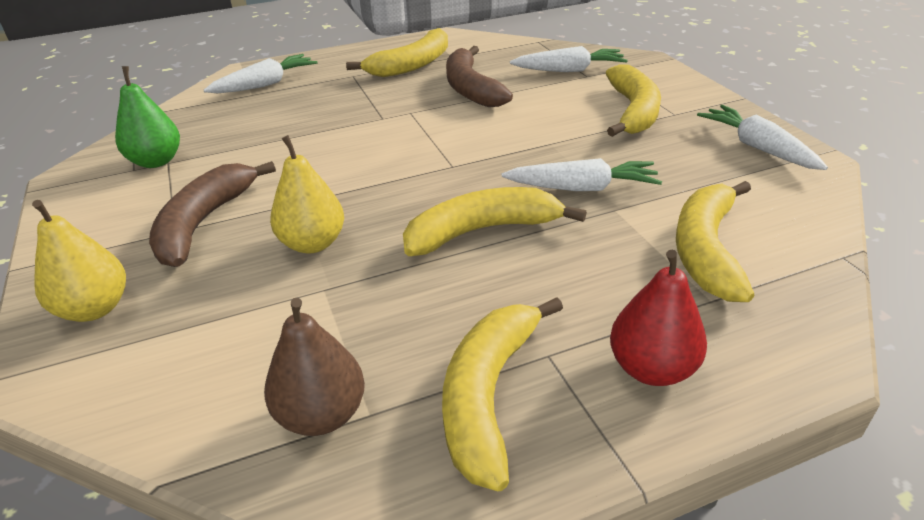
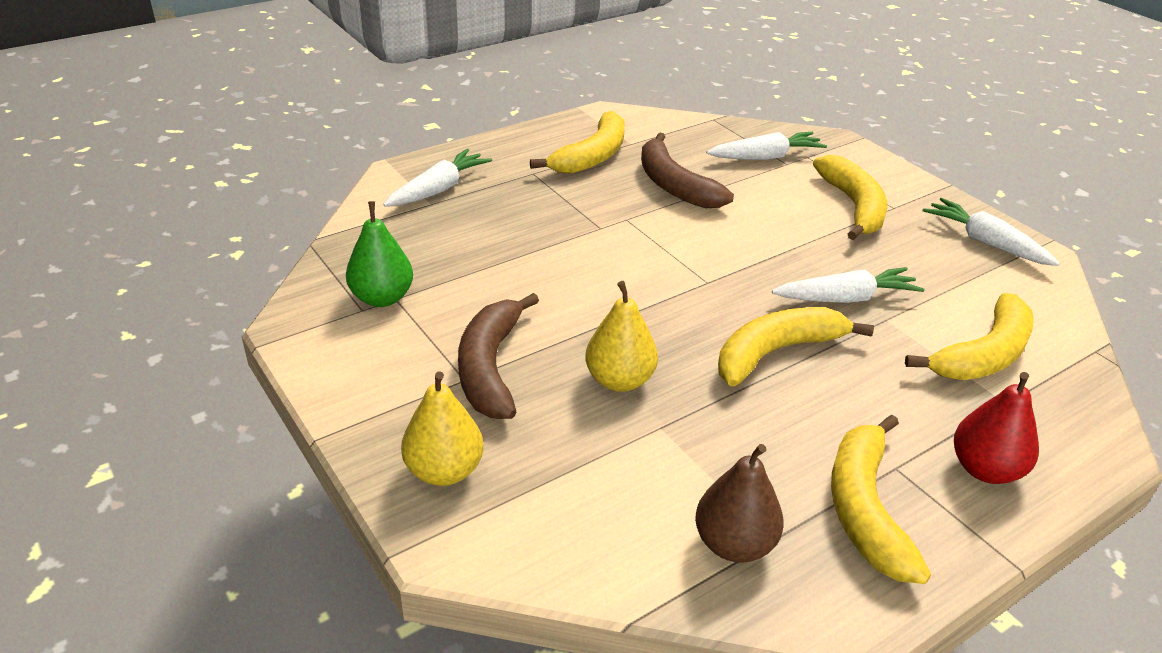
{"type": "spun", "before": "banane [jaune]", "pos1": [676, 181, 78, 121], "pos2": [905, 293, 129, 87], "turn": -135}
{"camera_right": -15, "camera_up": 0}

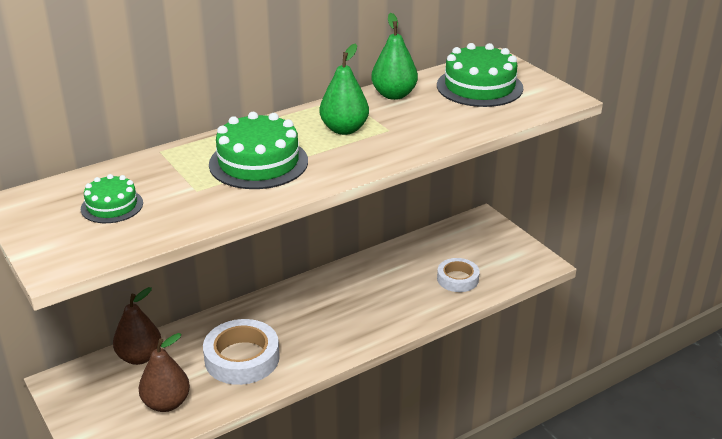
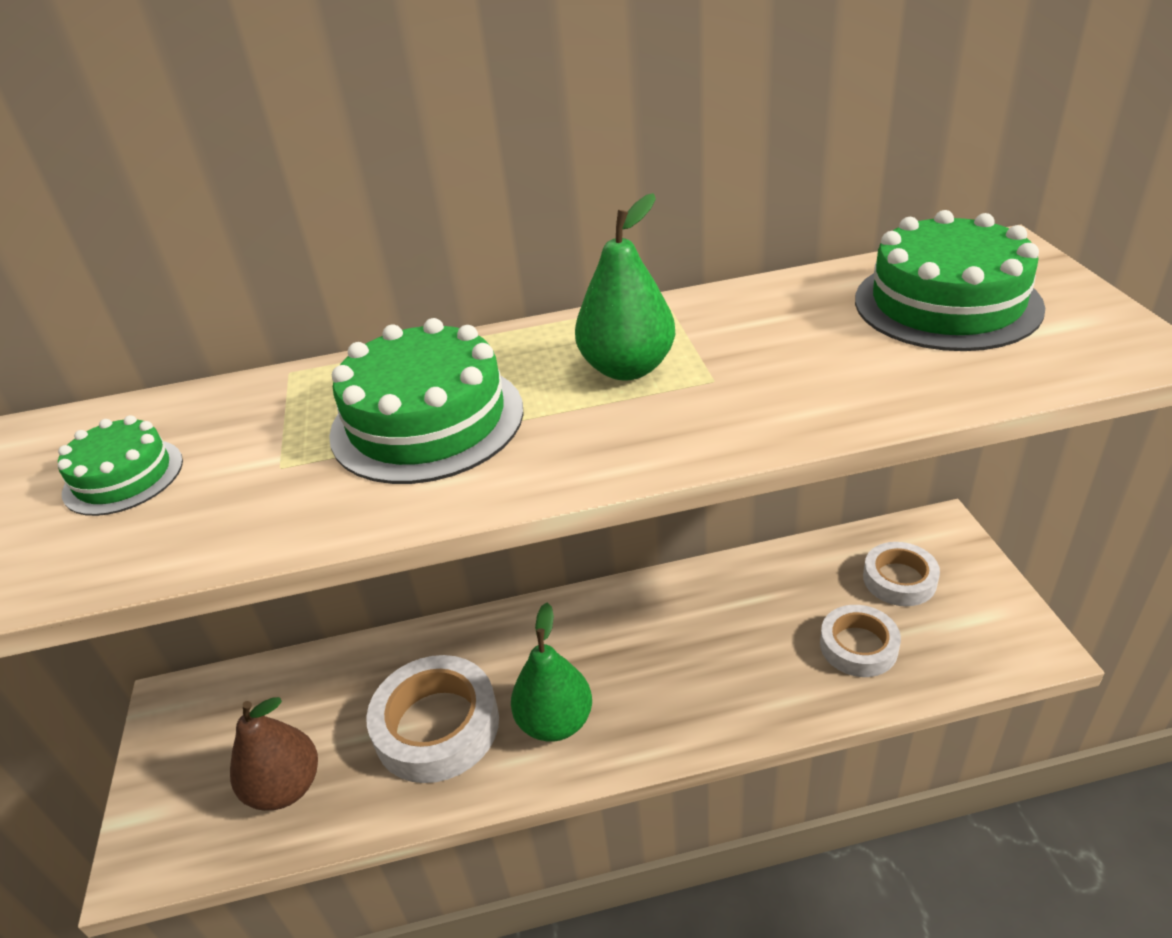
{"type": "relocated", "before": "poire [vert]", "pos1": [371, 13, 47, 87], "pos2": [511, 603, 81, 139]}
{"type": "appeared", "after": "ruban adhésif [blanc]", "pos2": [863, 542, 77, 64]}
{"type": "missing", "before": "poire [marron]", "pos1": [113, 287, 48, 78]}
{"camera_right": 25, "camera_up": 5}

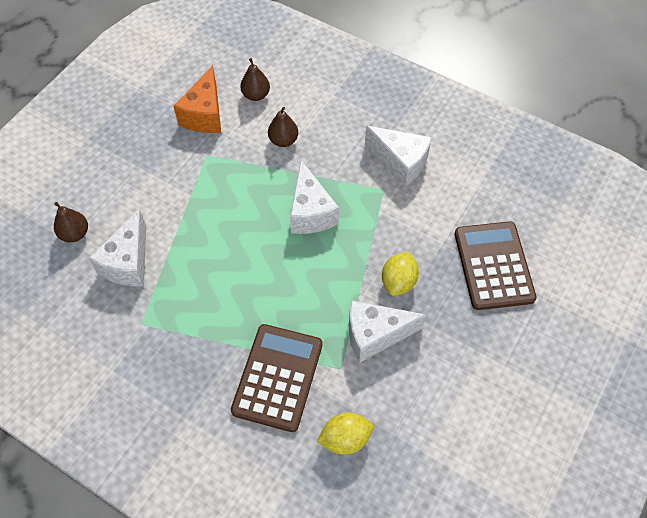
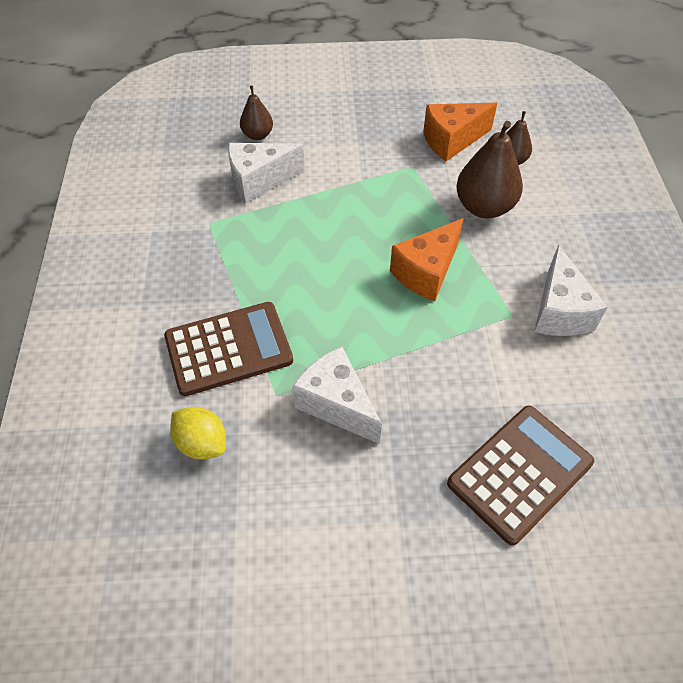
{"type": "colour", "before": "fromage [blanc]", "after": "fromage [orange]", "pos1": [290, 160, 49, 74], "pos2": [390, 218, 74, 83]}
{"type": "size", "before": "poire [marron]", "pos1": [268, 107, 30, 40], "pos2": [456, 121, 67, 98], "scale": 1.76}
{"type": "missing", "before": "citron [jaune]", "pos1": [382, 252, 37, 44]}
{"camera_right": 55, "camera_up": -5}

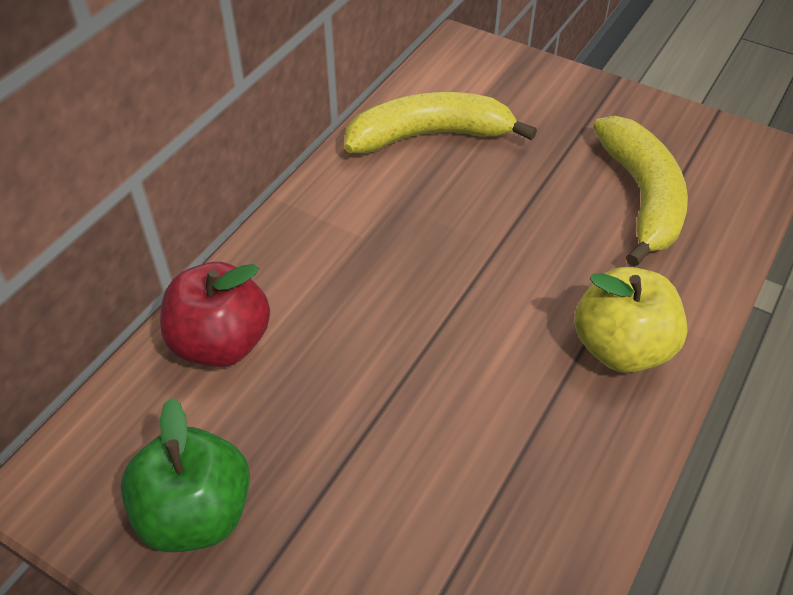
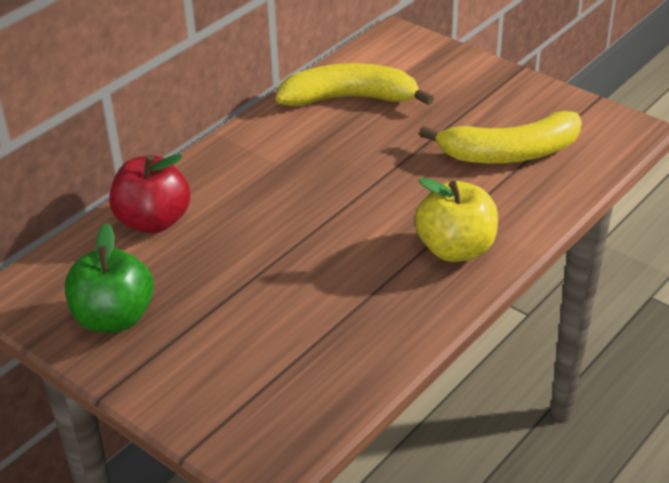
{"type": "spun", "before": "banane [jaune]", "pos1": [593, 116, 95, 151], "pos2": [419, 111, 163, 53], "turn": 75}
{"camera_right": 10, "camera_up": -10}

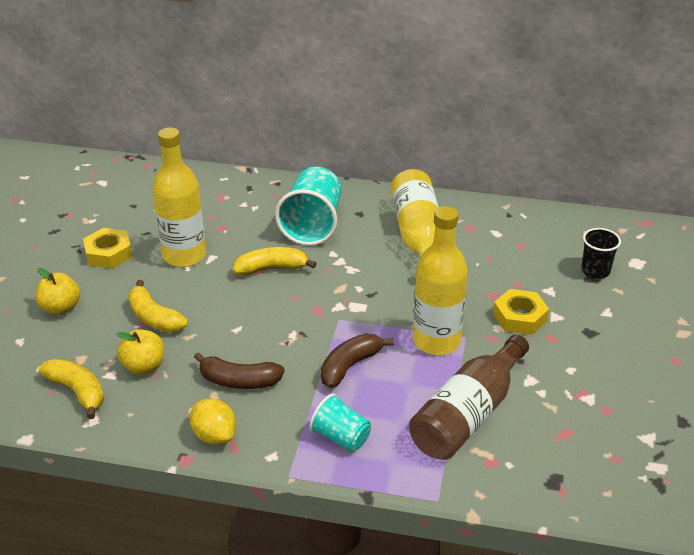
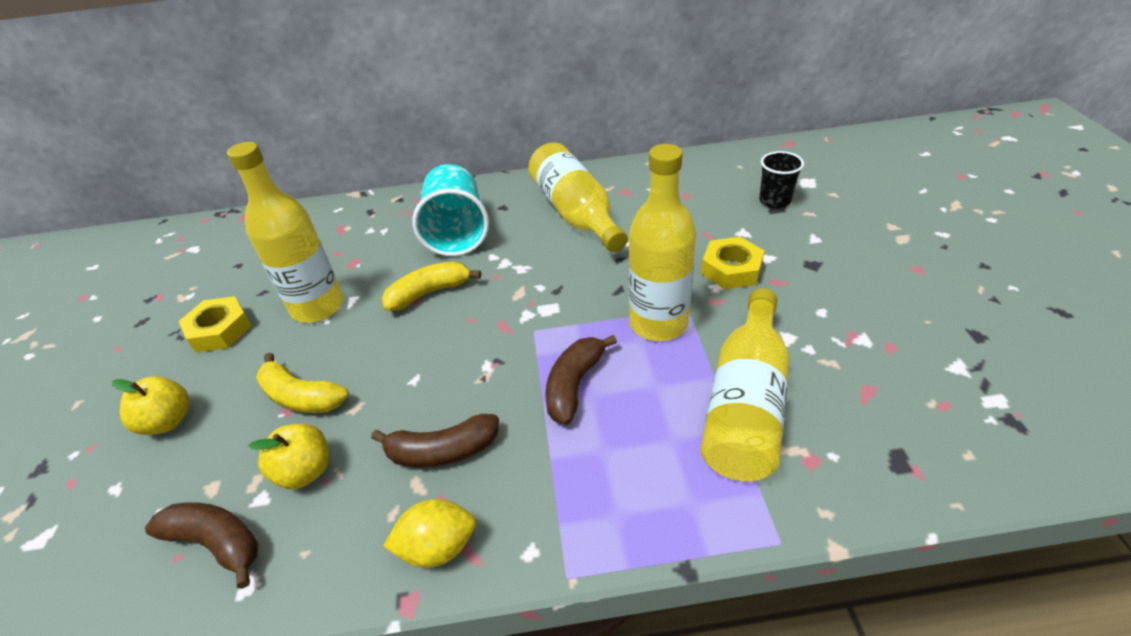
{"type": "colour", "before": "banane [jaune]", "after": "banane [marron]", "pos1": [38, 358, 66, 61], "pos2": [145, 502, 114, 87]}
{"type": "spun", "before": "citron [jaune]", "pos1": [190, 398, 46, 47], "pos2": [383, 499, 93, 69], "turn": -45}
{"type": "colour", "before": "bouteille [marron]", "after": "bouteille [jaune]", "pos1": [409, 334, 120, 126], "pos2": [700, 288, 90, 193]}
{"type": "missing", "before": "gobelet [turquoise]", "pos1": [309, 393, 62, 59]}
{"camera_right": -15, "camera_up": 5}

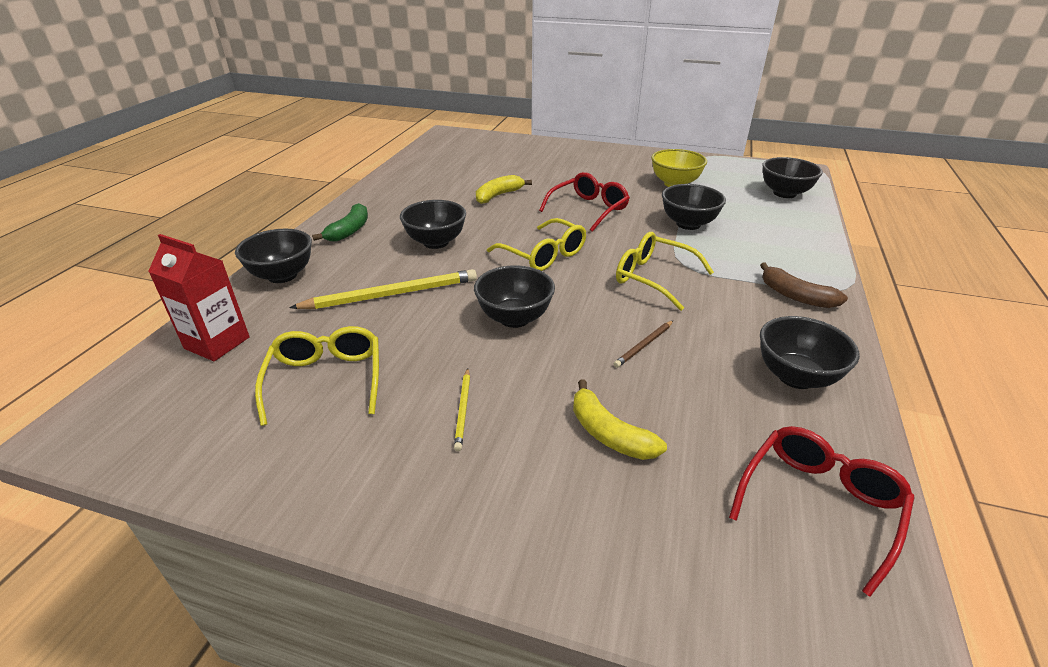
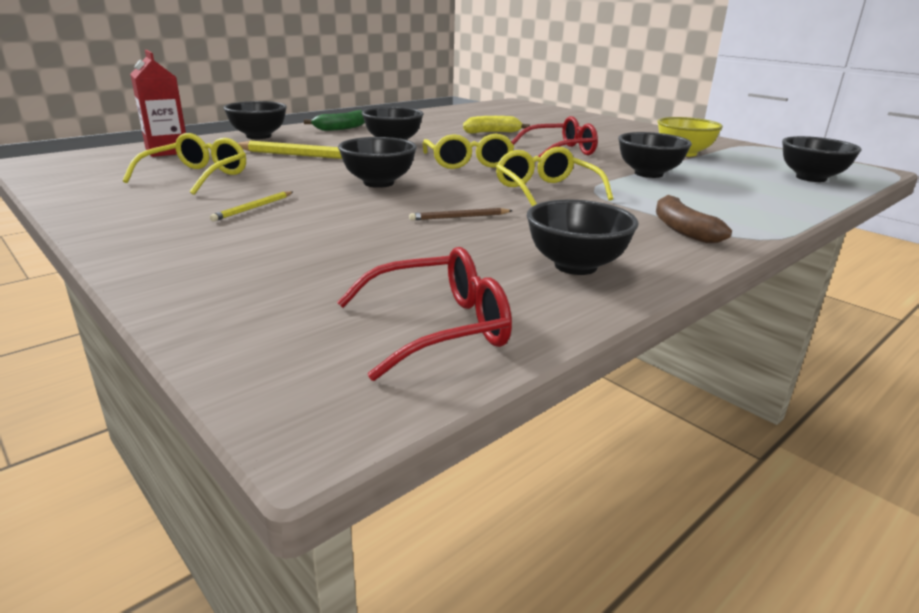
{"type": "missing", "before": "banane [jaune]", "pos1": [573, 380, 94, 80]}
{"camera_right": 30, "camera_up": -10}

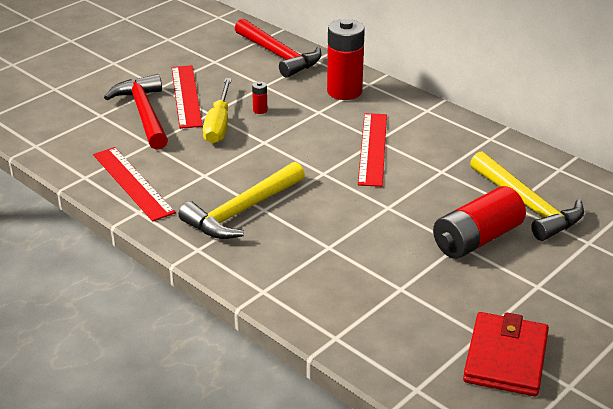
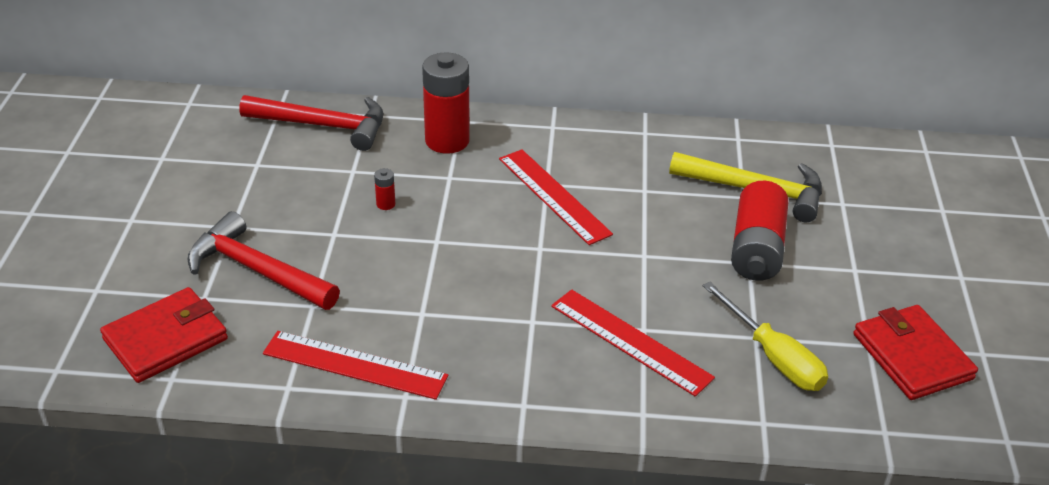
{"type": "appeared", "after": "portefeuille [rouge]", "pos2": [100, 287, 128, 96]}
{"type": "relocated", "before": "règle [rouge]", "pos1": [172, 65, 30, 64], "pos2": [551, 289, 164, 108]}
{"type": "relocated", "before": "tournevis [jaune]", "pos1": [203, 78, 29, 66], "pos2": [702, 281, 126, 110]}
{"type": "missing", "before": "marteau [jaune]", "pos1": [179, 162, 126, 77]}
{"camera_right": -40, "camera_up": 5}

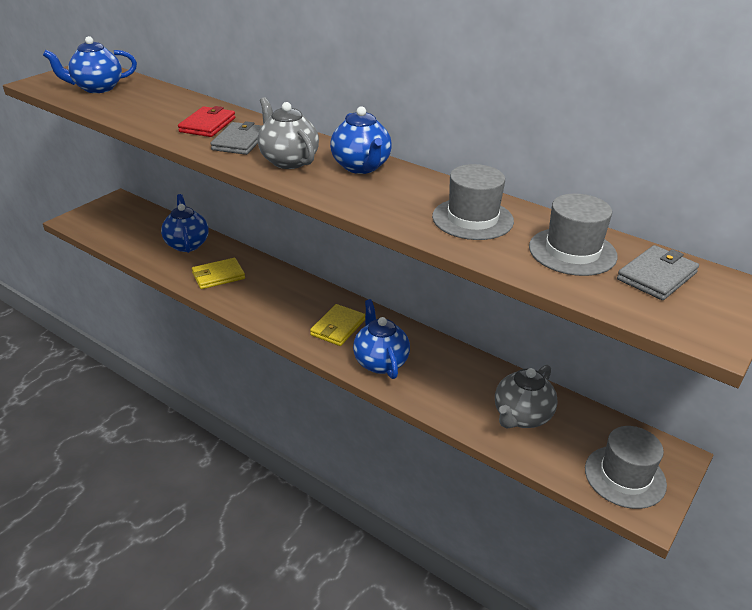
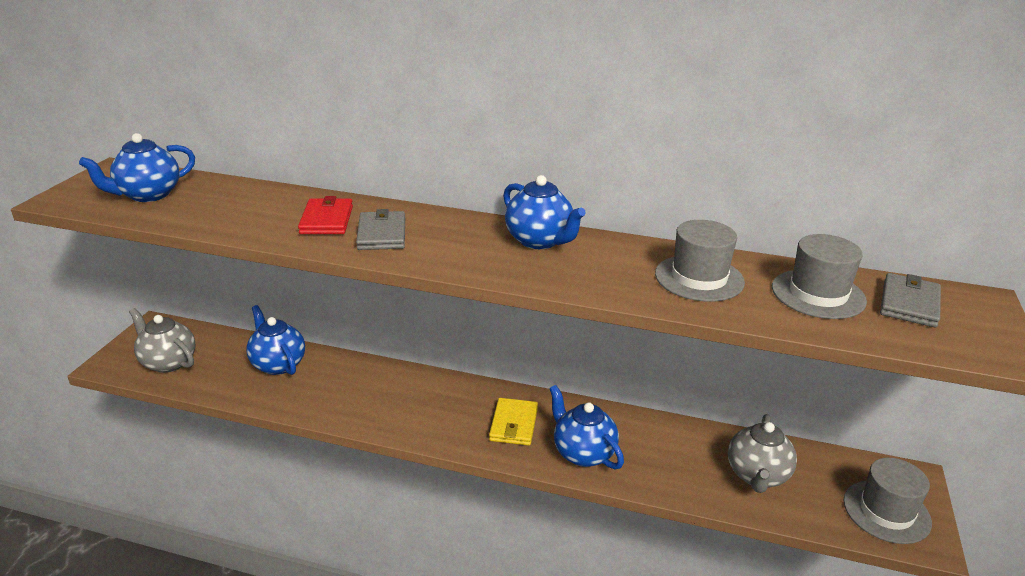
{"type": "relocated", "before": "théière [gris]", "pos1": [258, 97, 61, 72], "pos2": [129, 308, 67, 65]}
{"type": "missing", "before": "portefeuille [jaune]", "pos1": [192, 258, 53, 31]}
{"camera_right": -20, "camera_up": -5}

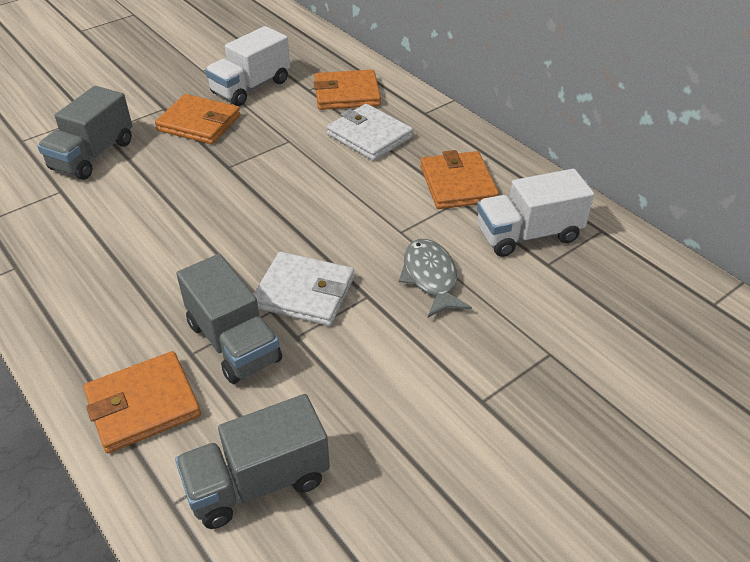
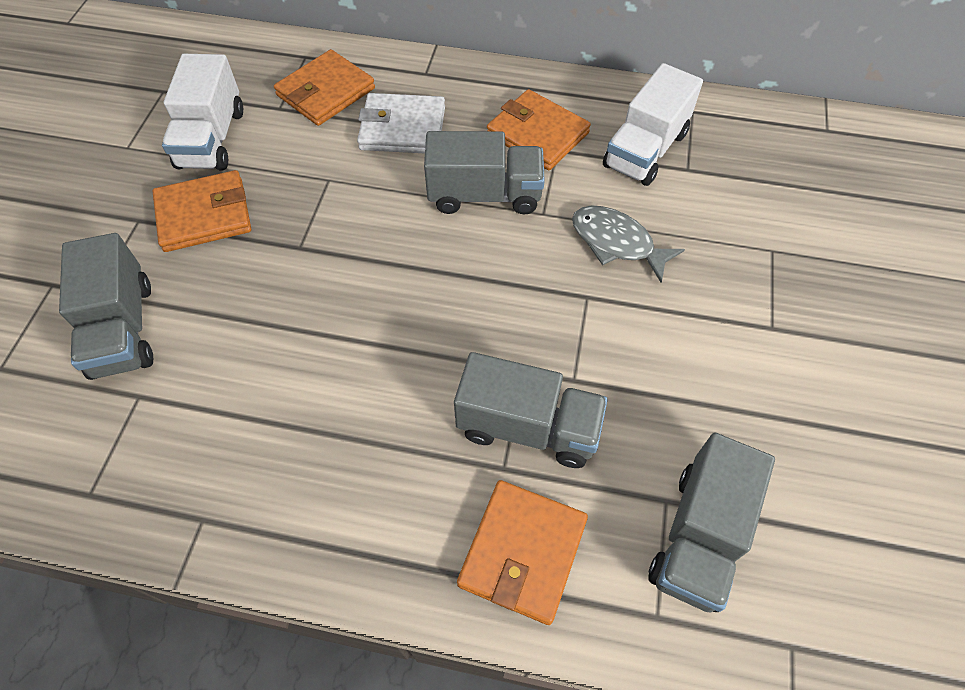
{"type": "appeared", "after": "camion [gris]", "pos2": [424, 131, 121, 84]}
{"type": "missing", "before": "portefeuille [blanc]", "pos1": [254, 252, 100, 74]}
{"camera_right": -40, "camera_up": 15}

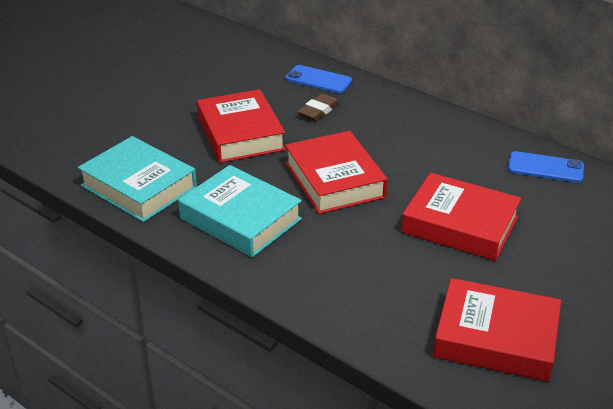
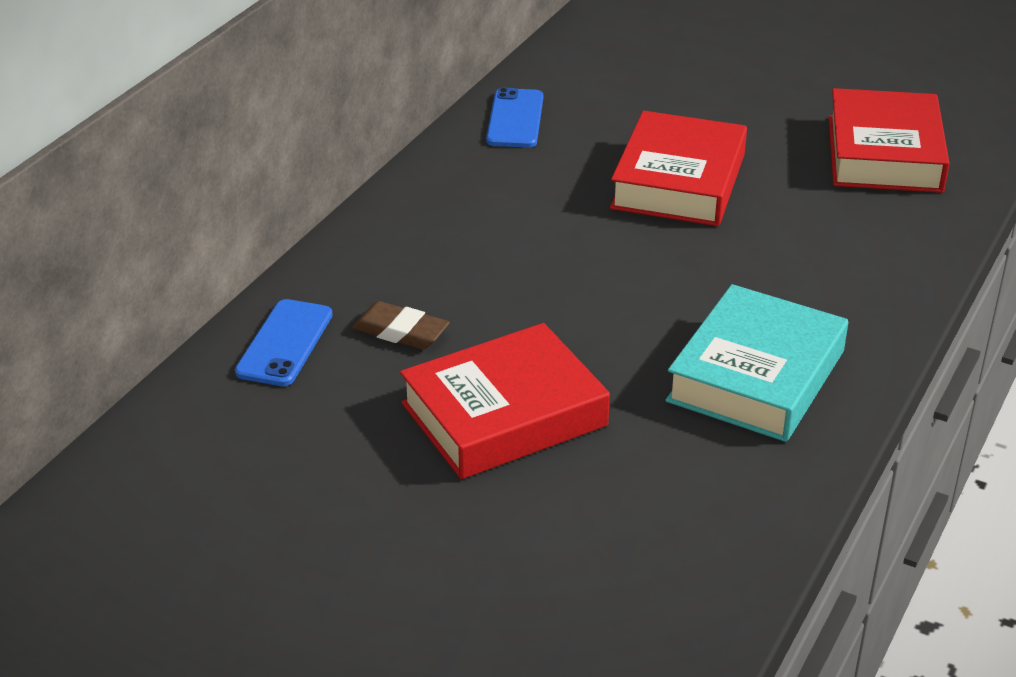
{"type": "missing", "before": "livre [turquoise]", "pos1": [78, 136, 119, 86]}
{"type": "missing", "before": "livre [rouge]", "pos1": [285, 131, 103, 83]}
{"camera_right": -100, "camera_up": 0}

